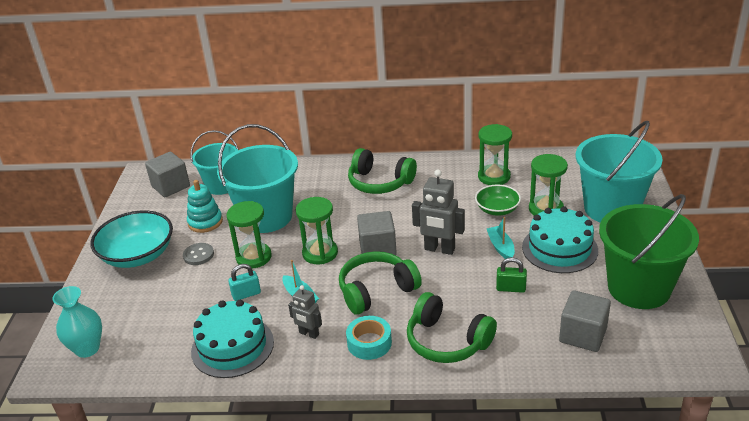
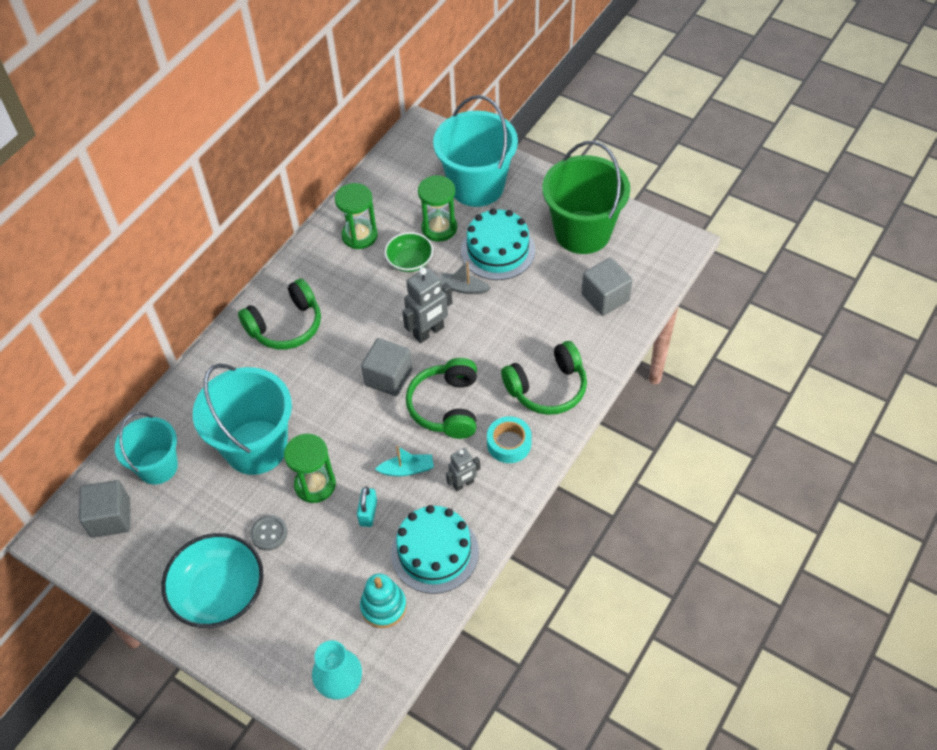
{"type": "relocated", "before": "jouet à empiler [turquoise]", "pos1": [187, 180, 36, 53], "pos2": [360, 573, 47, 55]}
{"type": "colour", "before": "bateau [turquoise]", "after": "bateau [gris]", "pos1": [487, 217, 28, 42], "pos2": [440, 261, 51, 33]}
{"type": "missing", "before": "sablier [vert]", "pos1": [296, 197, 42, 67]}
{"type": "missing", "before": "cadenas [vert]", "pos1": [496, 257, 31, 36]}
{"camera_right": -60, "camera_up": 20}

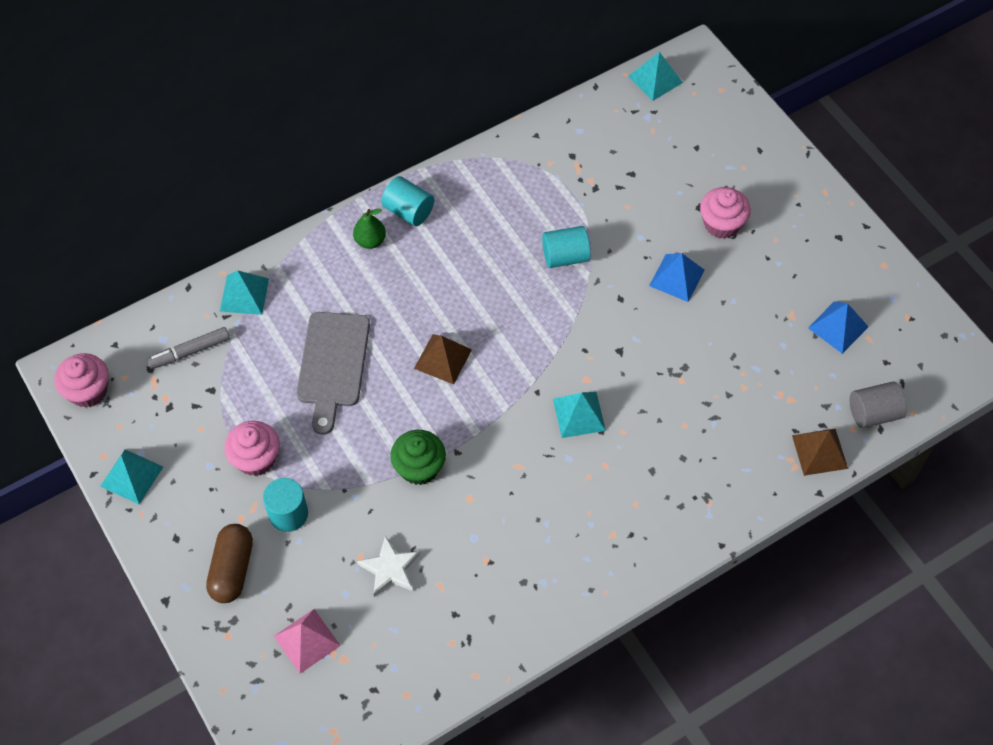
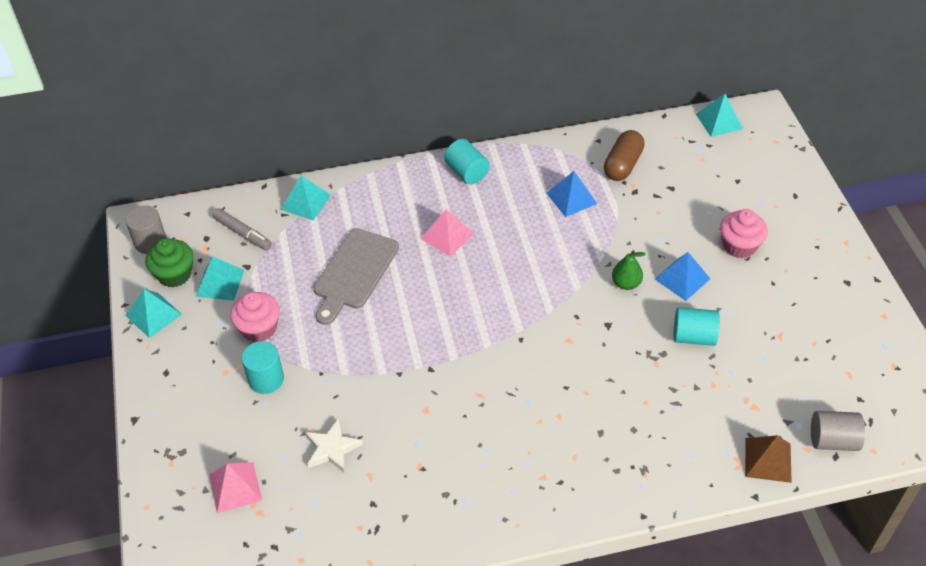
{"type": "exchanged", "before": "muffin [rose]", "after": "cylindre [gris]", "pos1": [54, 353, 55, 55], "pos2": [125, 205, 42, 49]}
{"type": "relocated", "before": "muffin [vert]", "pos1": [390, 430, 56, 55], "pos2": [145, 238, 48, 49]}
{"type": "relocated", "before": "pyramide [turquoise]", "pos1": [553, 392, 53, 46], "pos2": [196, 256, 48, 45]}
{"type": "spun", "before": "feutre [gris]", "pos1": [147, 327, 83, 42], "pos2": [213, 209, 59, 41], "turn": -135}
{"type": "appeared", "after": "pyramide [rose]", "pos2": [421, 209, 53, 48]}
{"type": "relocated", "before": "pyramide [bleu]", "pos1": [808, 301, 61, 53], "pos2": [547, 171, 50, 46]}
{"type": "relocated", "before": "gélule [marron]", "pos1": [206, 524, 47, 79], "pos2": [604, 130, 41, 51]}
{"type": "relocated", "before": "poire [vert]", "pos1": [353, 209, 33, 40], "pos2": [612, 250, 34, 40]}
{"type": "relocated", "before": "cylindre [turquoise]", "pos1": [542, 226, 48, 42], "pos2": [674, 307, 46, 39]}
{"type": "missing", "before": "pyramide [marron]", "pos1": [414, 334, 58, 51]}
{"camera_right": 20, "camera_up": -10}

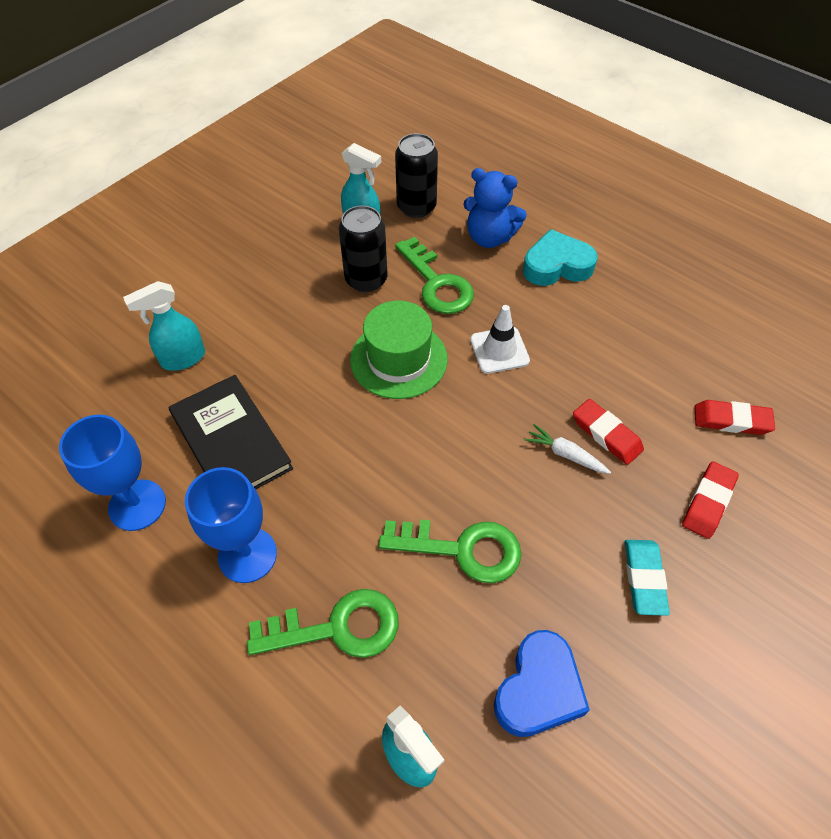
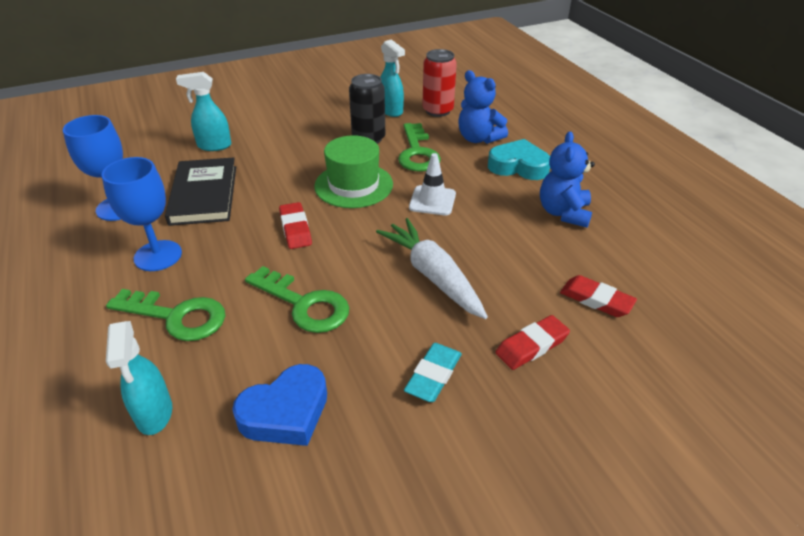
{"type": "relocated", "before": "gomme [rouge]", "pos1": [573, 399, 71, 66], "pos2": [279, 202, 33, 47]}
{"type": "size", "before": "carotte [blanc]", "pos1": [525, 424, 86, 50], "pos2": [376, 218, 112, 101], "scale": 2.04}
{"type": "colour", "before": "canette [noir]", "after": "canette [rouge]", "pos1": [395, 133, 43, 85], "pos2": [422, 49, 35, 68]}
{"type": "appeared", "after": "ours en peluche [bleu]", "pos2": [540, 131, 55, 97]}
{"camera_right": 25, "camera_up": -15}

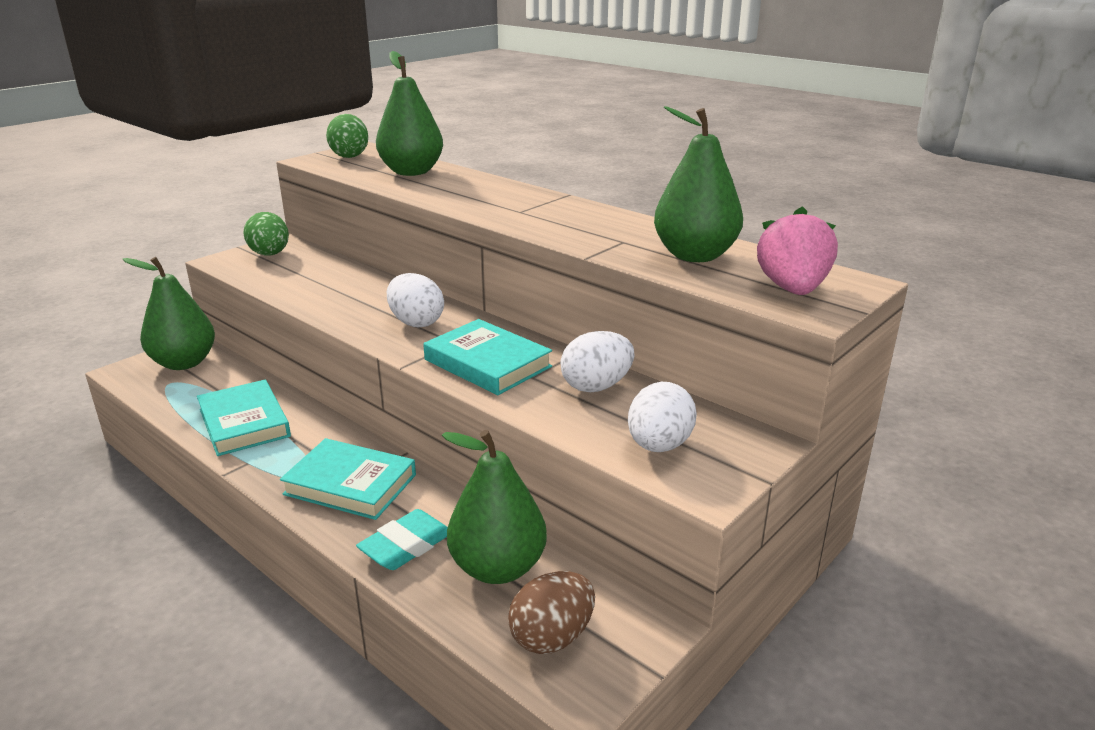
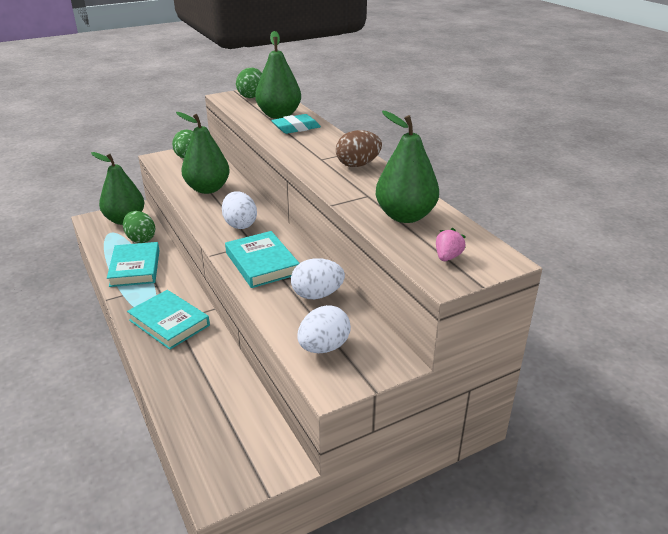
{"type": "appeared", "after": "œuf [vert]", "pos2": [123, 211, 32, 32]}
{"type": "relocated", "before": "poire [vert]", "pos1": [442, 430, 105, 154], "pos2": [176, 112, 54, 82]}
{"type": "relocated", "before": "gomme [turquoise]", "pos1": [356, 509, 92, 61], "pos2": [271, 114, 50, 20]}
{"type": "relocated", "before": "œuf [marron]", "pos1": [508, 571, 87, 83], "pos2": [336, 130, 46, 37]}
{"type": "size", "before": "fraise [rose]", "pos1": [757, 206, 81, 89], "pos2": [436, 228, 30, 33], "scale": 0.53}
{"camera_right": 20, "camera_up": 5}

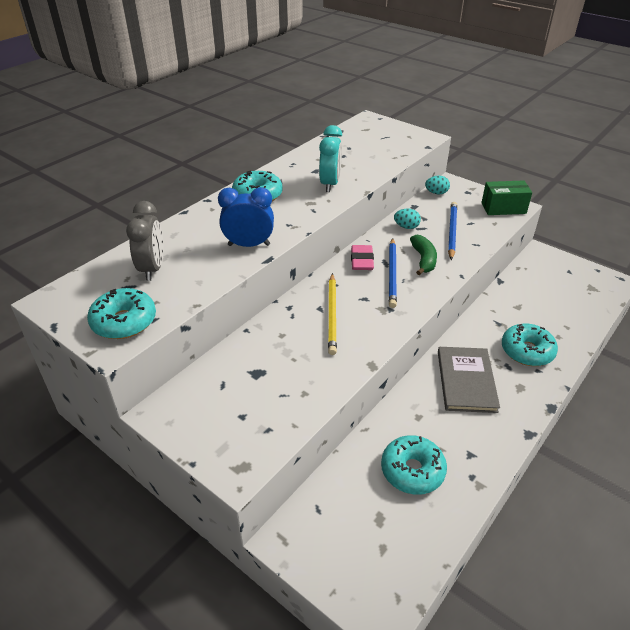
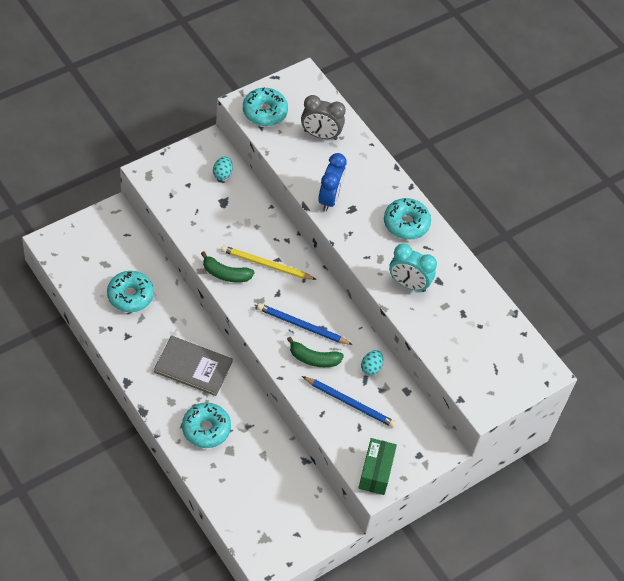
{"type": "appeared", "after": "banane [vert]", "pos2": [201, 251, 54, 31]}
{"type": "relocated", "before": "œuf [turquoise]", "pos1": [425, 175, 25, 20], "pos2": [213, 156, 20, 24]}
{"type": "missing", "before": "gomme [rose]", "pos1": [351, 245, 23, 25]}
{"camera_right": 100, "camera_up": 15}

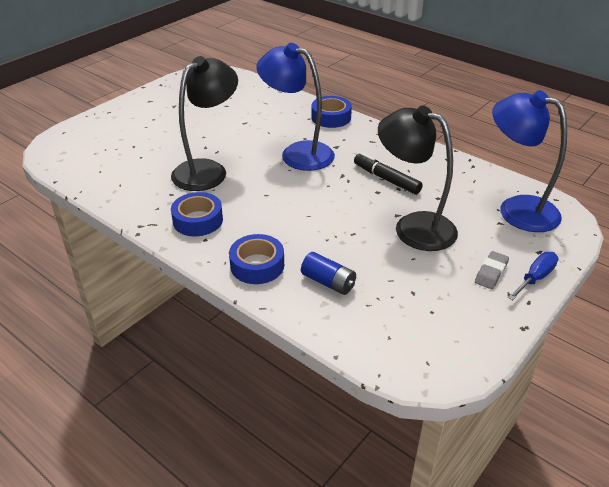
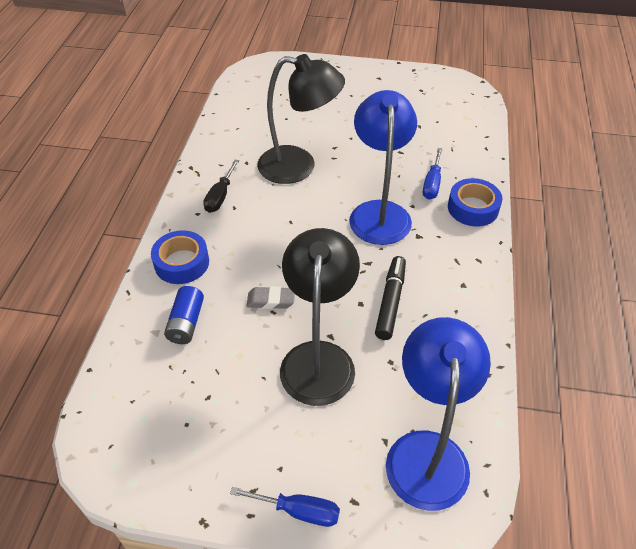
{"type": "exchanged", "before": "ruban adhésif [bleu]", "after": "tournevis [noir]", "pos1": [171, 192, 52, 44], "pos2": [203, 160, 36, 53]}
{"type": "relocated", "before": "gomme [gris]", "pos1": [475, 251, 34, 38], "pos2": [247, 286, 48, 23]}
{"type": "appeared", "after": "tournevis [bleu]", "pos2": [423, 148, 20, 52]}
{"camera_right": 60, "camera_up": 10}

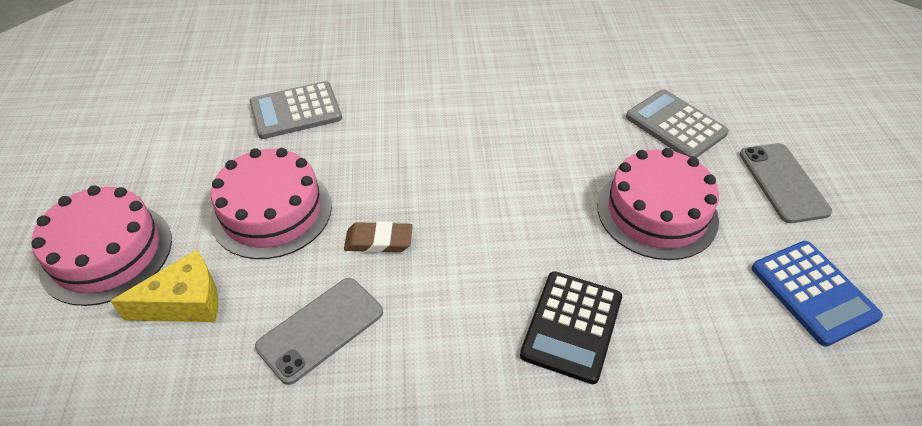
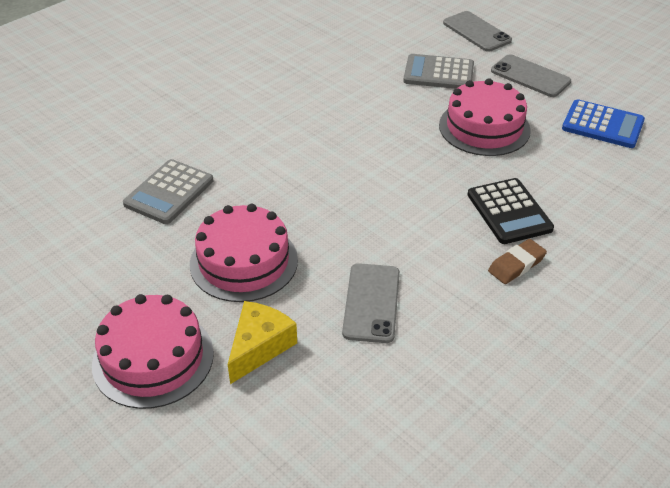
{"type": "appeared", "after": "téléphone [gris]", "pos2": [443, 11, 69, 41]}
{"type": "relocated", "before": "gomme [marron]", "pos1": [344, 221, 69, 32], "pos2": [488, 239, 59, 45]}
{"camera_right": -40, "camera_up": -5}

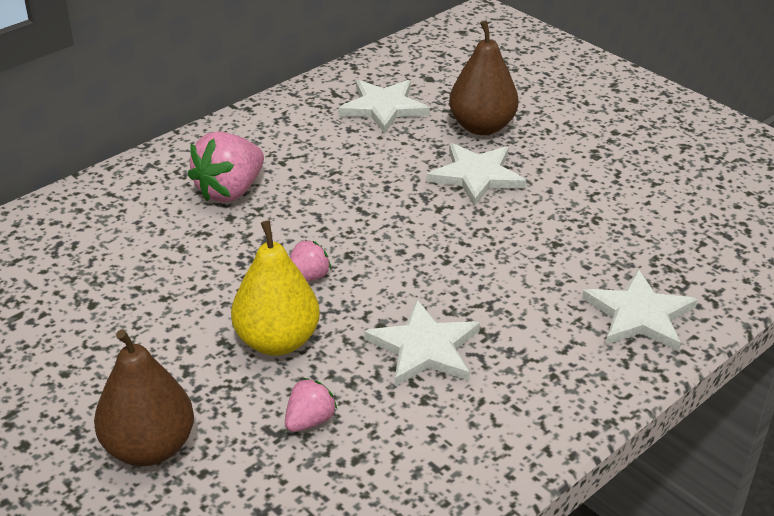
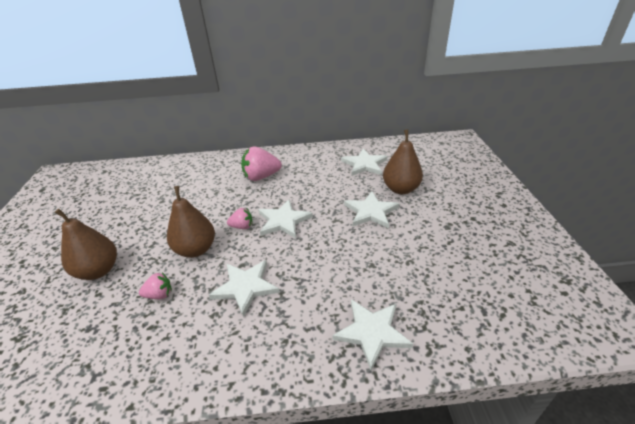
{"type": "colour", "before": "poire [jaune]", "after": "poire [marron]", "pos1": [231, 220, 89, 136], "pos2": [167, 186, 48, 72]}
{"type": "appeared", "after": "étoile [blanc]", "pos2": [258, 199, 55, 39]}
{"camera_right": 40, "camera_up": 0}

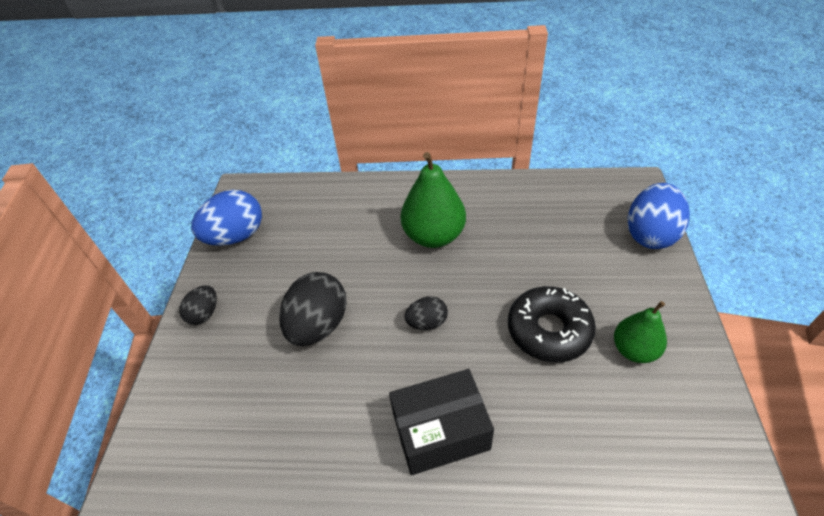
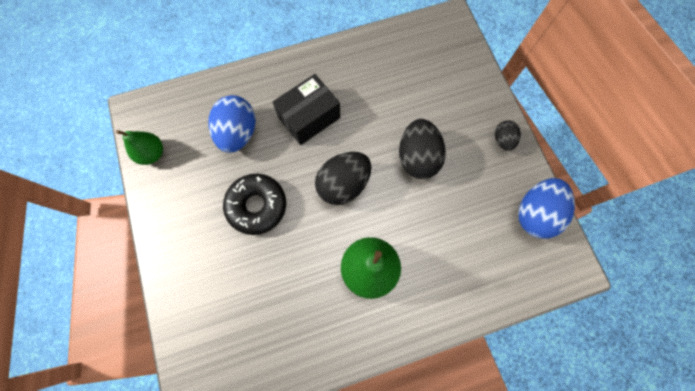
{"type": "relocated", "before": "poire [vert]", "pos1": [614, 301, 53, 62], "pos2": [116, 130, 47, 35]}
{"type": "relocated", "before": "œuf [bleu]", "pos1": [628, 183, 62, 66], "pos2": [209, 95, 47, 58]}
{"type": "size", "before": "œuf [noir]", "pos1": [404, 296, 44, 34], "pos2": [315, 152, 56, 53], "scale": 1.84}
{"camera_right": 155, "camera_up": 25}

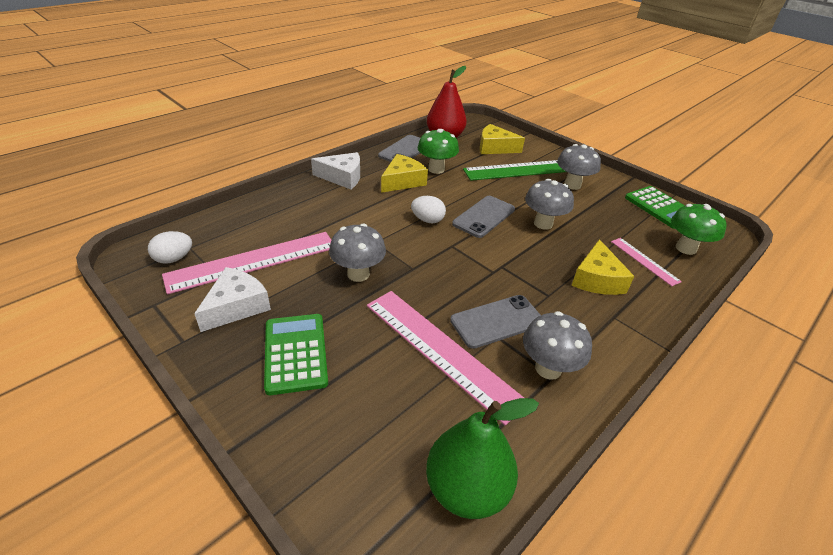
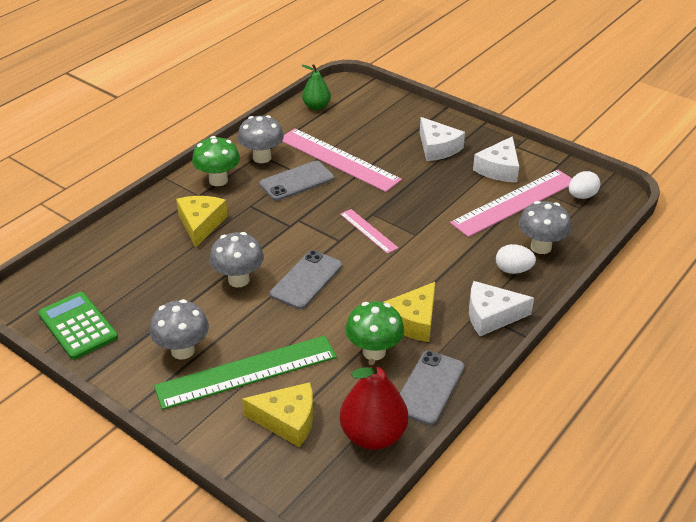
{"type": "relocated", "before": "champignon [vert]", "pos1": [671, 204, 56, 51], "pos2": [192, 136, 48, 50]}
{"type": "size", "before": "poire [vert]", "pos1": [426, 398, 113, 121], "pos2": [302, 64, 29, 46], "scale": 0.63}
{"type": "relocated", "before": "règle [rose]", "pos1": [611, 238, 71, 48], "pos2": [340, 209, 58, 45]}
{"type": "exchanged", "before": "calculatrice [vert]", "after": "fromage [blanc]", "pos1": [264, 314, 64, 81], "pos2": [420, 117, 45, 44]}
{"type": "relocated", "before": "œuf [blanc]", "pos1": [411, 196, 35, 27], "pos2": [496, 244, 40, 30]}
{"type": "relocated", "before": "champignon [gris]", "pos1": [329, 223, 57, 59], "pos2": [519, 201, 52, 53]}
{"camera_right": 175, "camera_up": 0}

